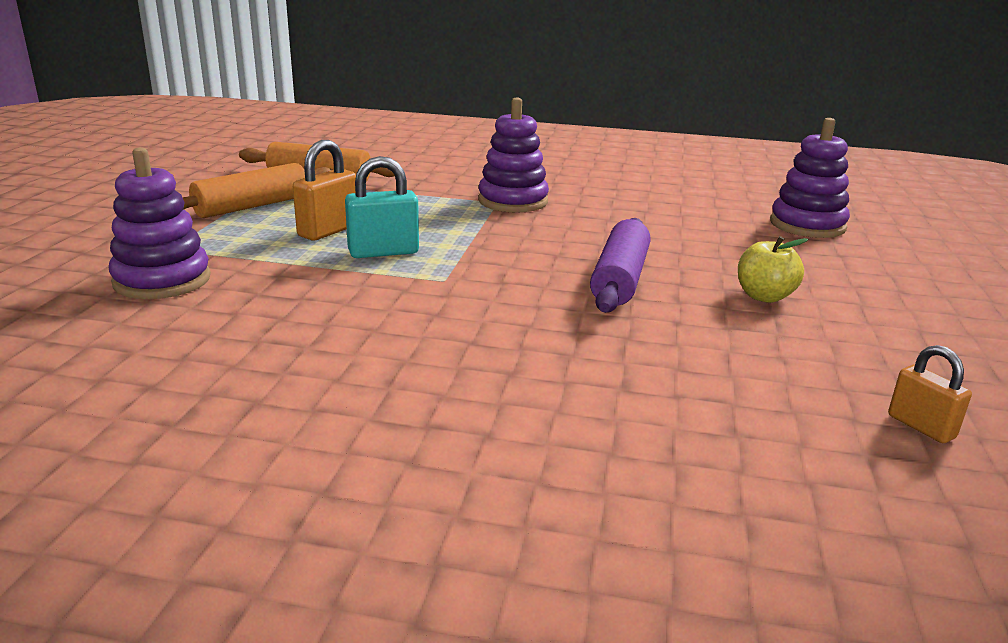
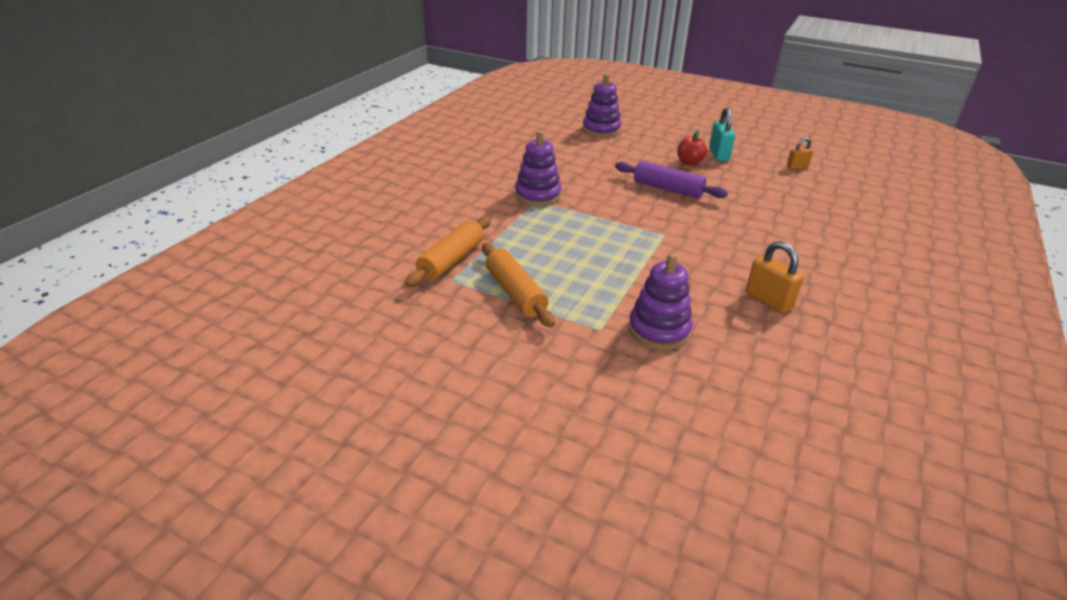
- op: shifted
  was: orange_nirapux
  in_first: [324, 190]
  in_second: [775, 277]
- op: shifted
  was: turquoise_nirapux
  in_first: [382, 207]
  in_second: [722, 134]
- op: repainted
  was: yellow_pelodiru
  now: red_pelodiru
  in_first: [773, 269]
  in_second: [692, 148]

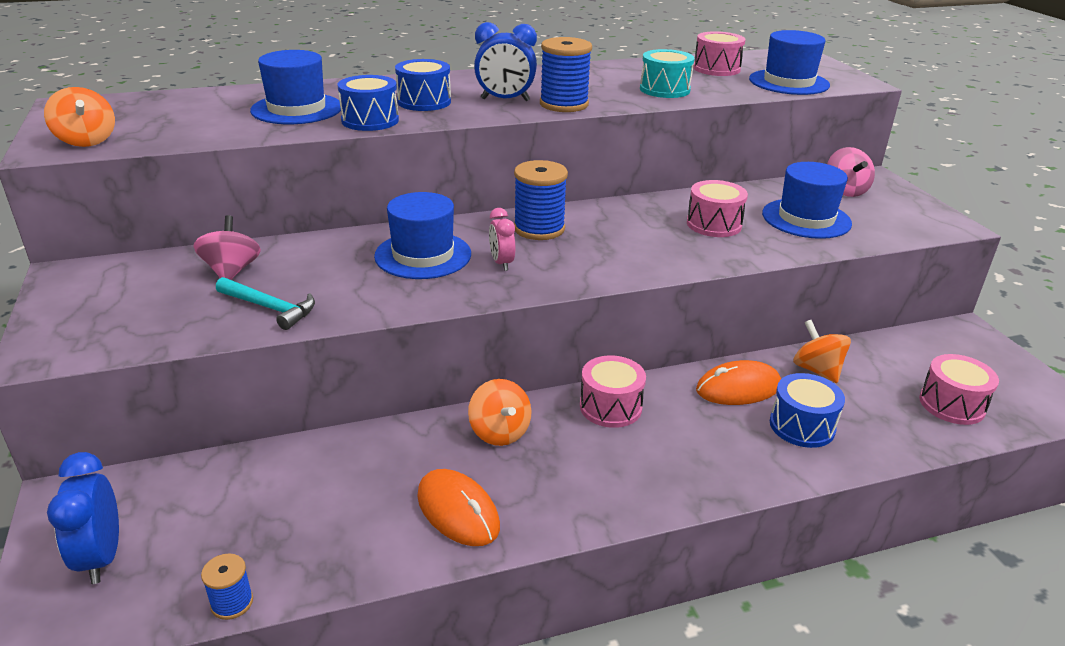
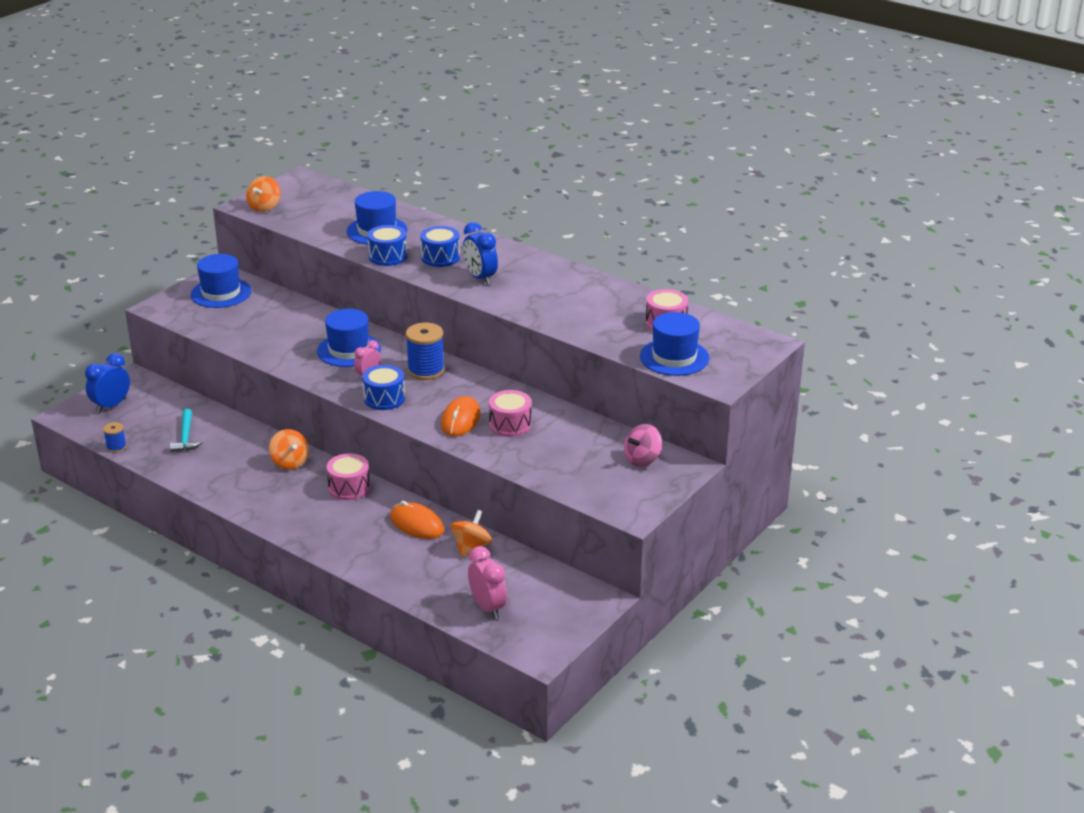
- op: gone
  was: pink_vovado
  in_first: [227, 247]
- op: gone
  was: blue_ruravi
  in_first: [566, 74]
- op: gone
  was: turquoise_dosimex
  in_first: [667, 73]
- op: shifted
  was: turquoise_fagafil
  in_first: [265, 303]
  in_second: [187, 430]
- op: shifted
  was: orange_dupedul
  in_first: [458, 507]
  in_second: [461, 416]
- op: shifted
  was: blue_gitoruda
  in_first: [807, 200]
  in_second: [221, 281]
- op: shifted
  was: blue_dosimex
  in_first: [807, 410]
  in_second: [383, 387]
- op: swapped
  was: pink_dosimex
  now: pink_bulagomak
  in_first: [959, 389]
  in_second: [487, 582]
- op: rotated
  was: orange_vovado
  in_first: [499, 412]
  in_second: [289, 449]
  clockwise: -60

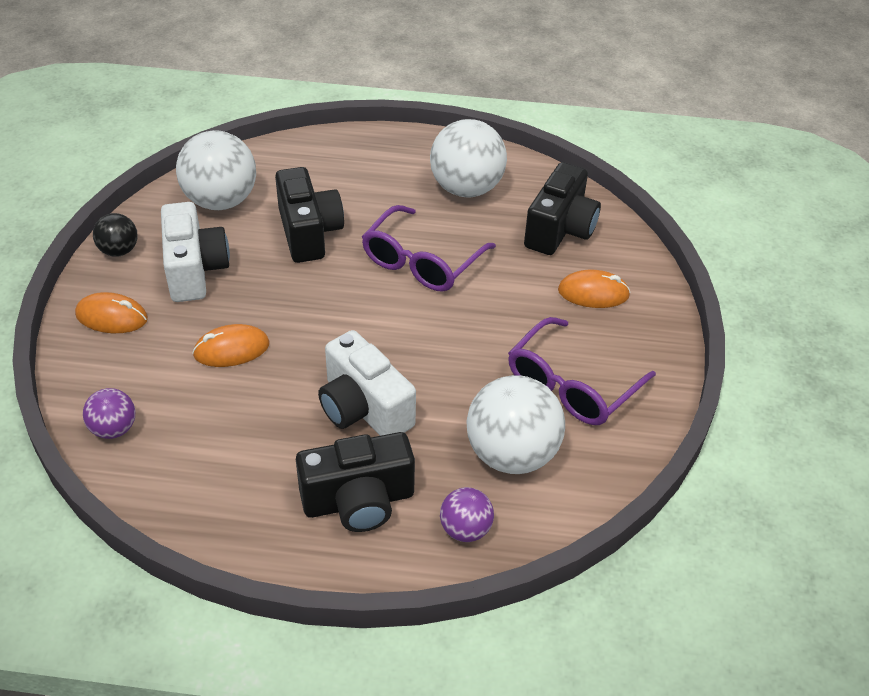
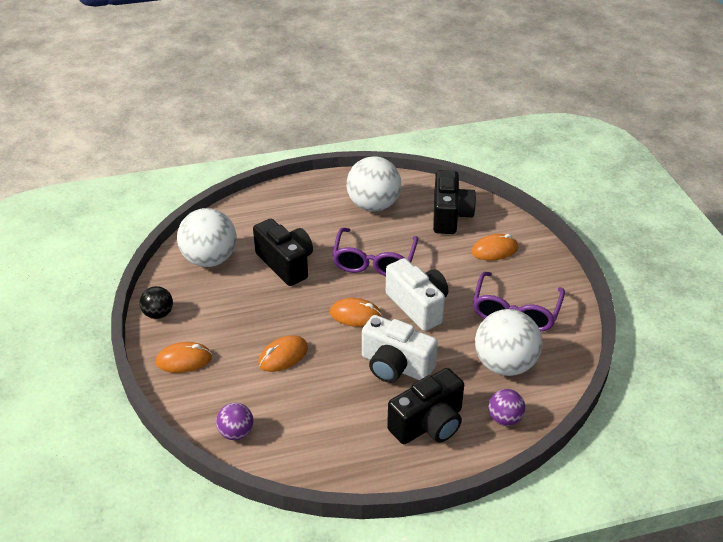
- op: new
  now: orange_dupedul
  in_second: [356, 312]
- op: shifted
  was: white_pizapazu
  in_first: [195, 252]
  in_second: [417, 294]

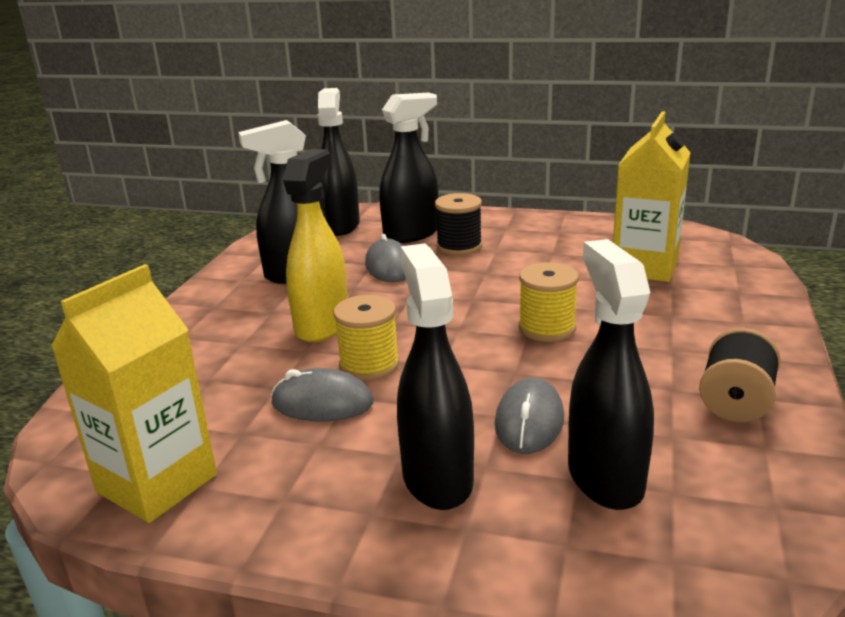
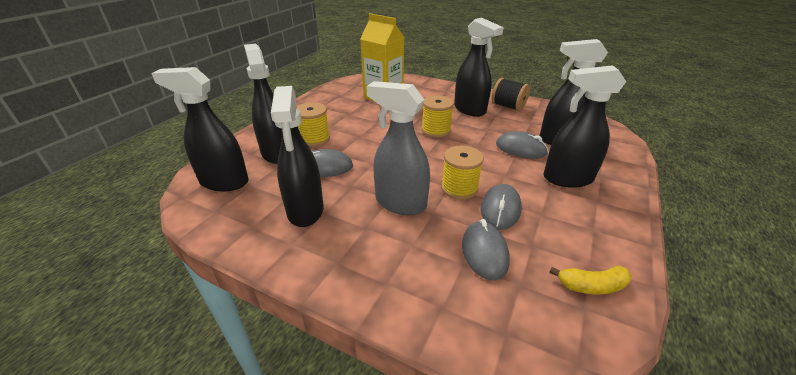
- op: new
  now: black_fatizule
  in_second: [479, 67]
- op: new
  now: grey_dupedul
  in_second: [486, 250]
- op: swapped
  was: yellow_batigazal
  now: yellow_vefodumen
  in_first: [134, 393]
  in_second: [590, 280]
- op: repainted
  was: yellow_fatizule
  now: grey_fatizule
  in_first: [315, 245]
  in_second: [398, 148]
- op: repainted
  was: black_ruravi
  now: yellow_ruravi
  in_first: [458, 224]
  in_second: [313, 124]

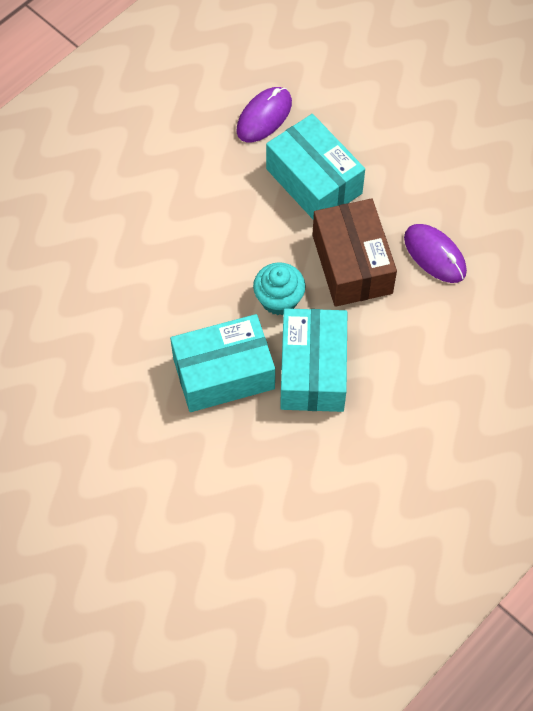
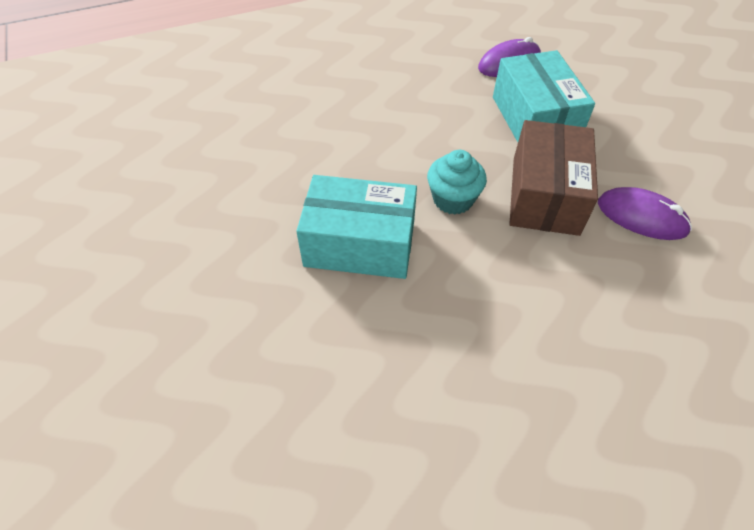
- op: gone
  was: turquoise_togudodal
  in_first: [313, 360]
- op: rotated
  was: purple_dupedul
  in_first: [435, 253]
  in_second: [645, 213]
  clockwise: -45

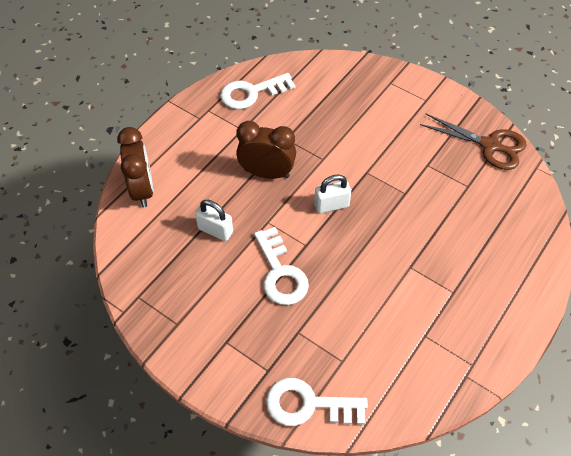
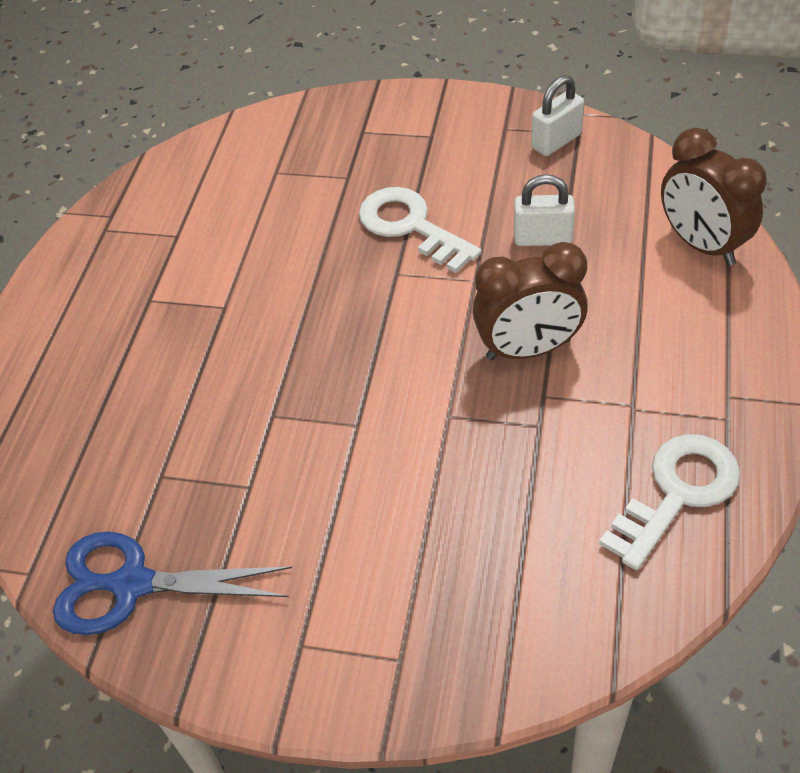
- op: gone
  was: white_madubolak
  in_first: [317, 402]
- op: shifted
  was: white_nirapux
  in_first: [332, 194]
  in_second: [557, 115]
- op: repainted
  was: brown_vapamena
  now: blue_vapamena
  in_first: [473, 142]
  in_second: [172, 583]

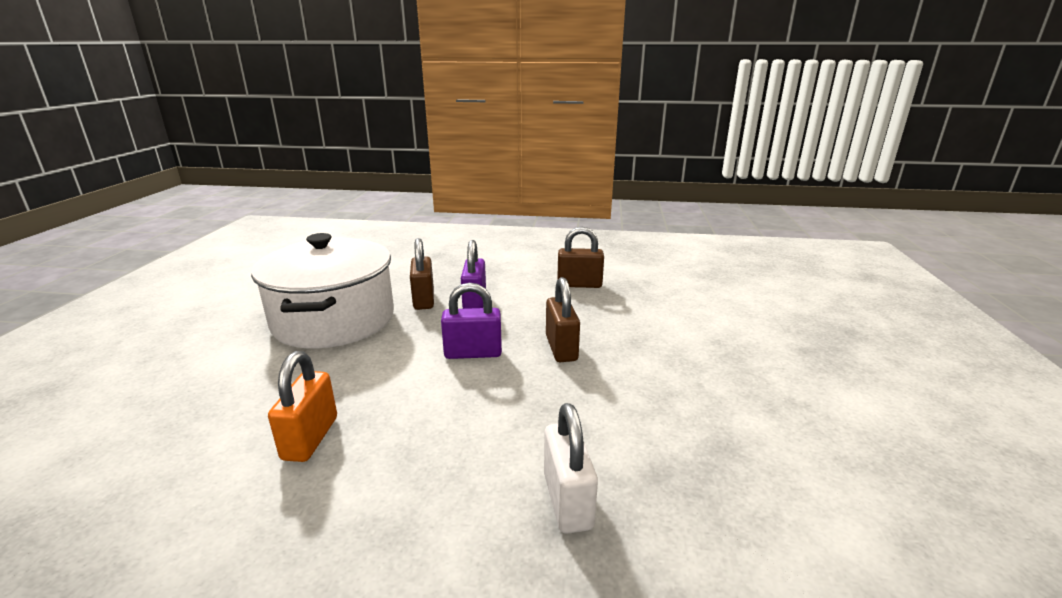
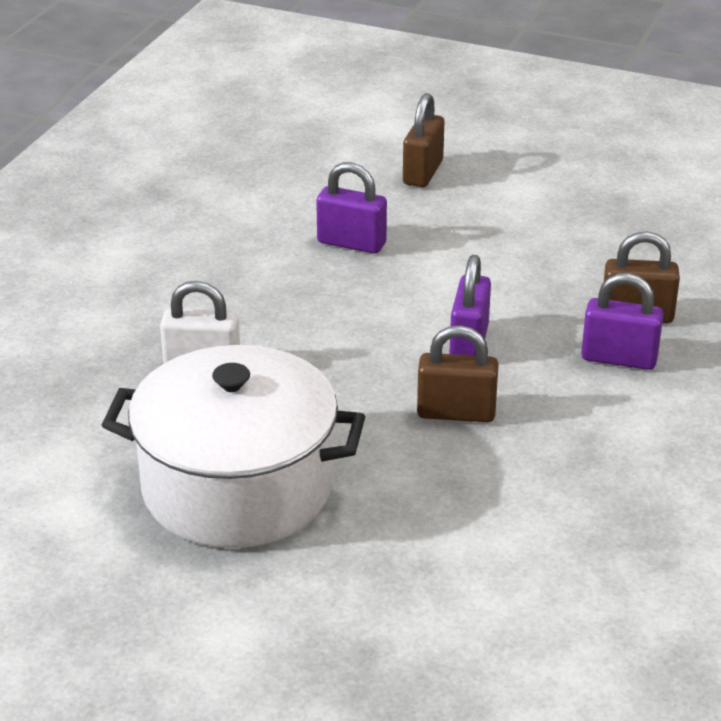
- op: shifted
  was: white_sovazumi
  in_first: [322, 290]
  in_second: [233, 446]
- op: shifted
  was: brown_nirapux
  in_first: [580, 257]
  in_second: [423, 140]
- op: repainted
  was: orange_nirapux
  now: purple_nirapux
  in_first: [302, 406]
  in_second: [351, 208]

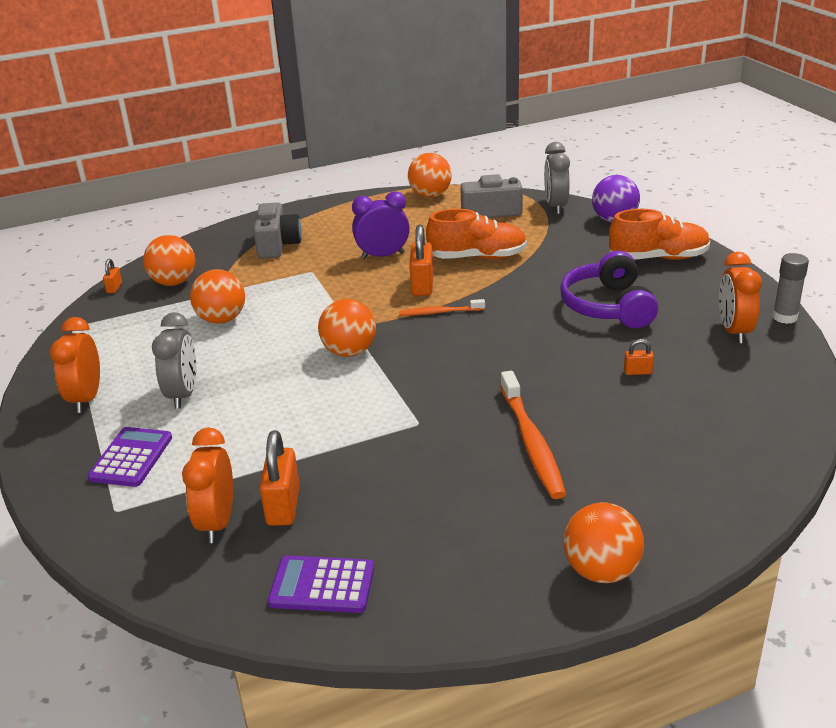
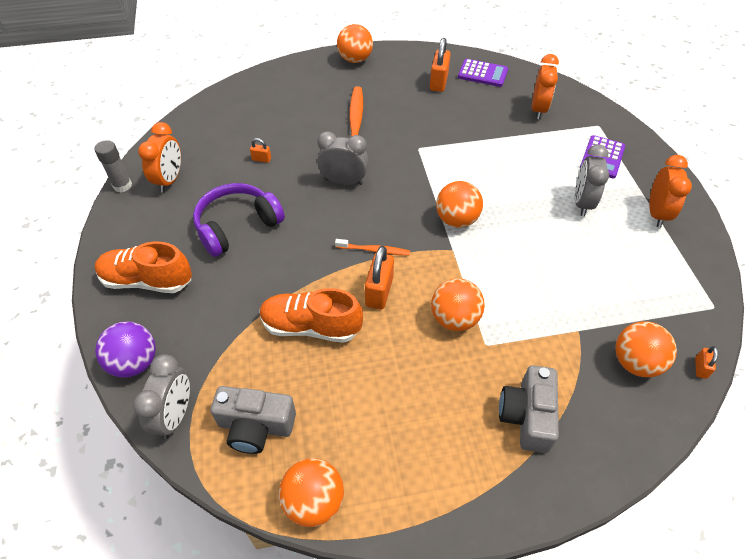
- op: gone
  was: purple_bulagomak
  in_first: [381, 225]
- op: new
  now: grey_bulagomak
  in_second: [343, 158]
- op: shifted
  was: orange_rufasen
  in_first: [217, 296]
  in_second: [458, 304]
- op: shifted
  was: orange_nirapux
  in_first: [280, 478]
  in_second: [440, 65]
- op: rotated
  was: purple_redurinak
  in_first: [609, 289]
  in_second: [239, 220]
  clockwise: -135

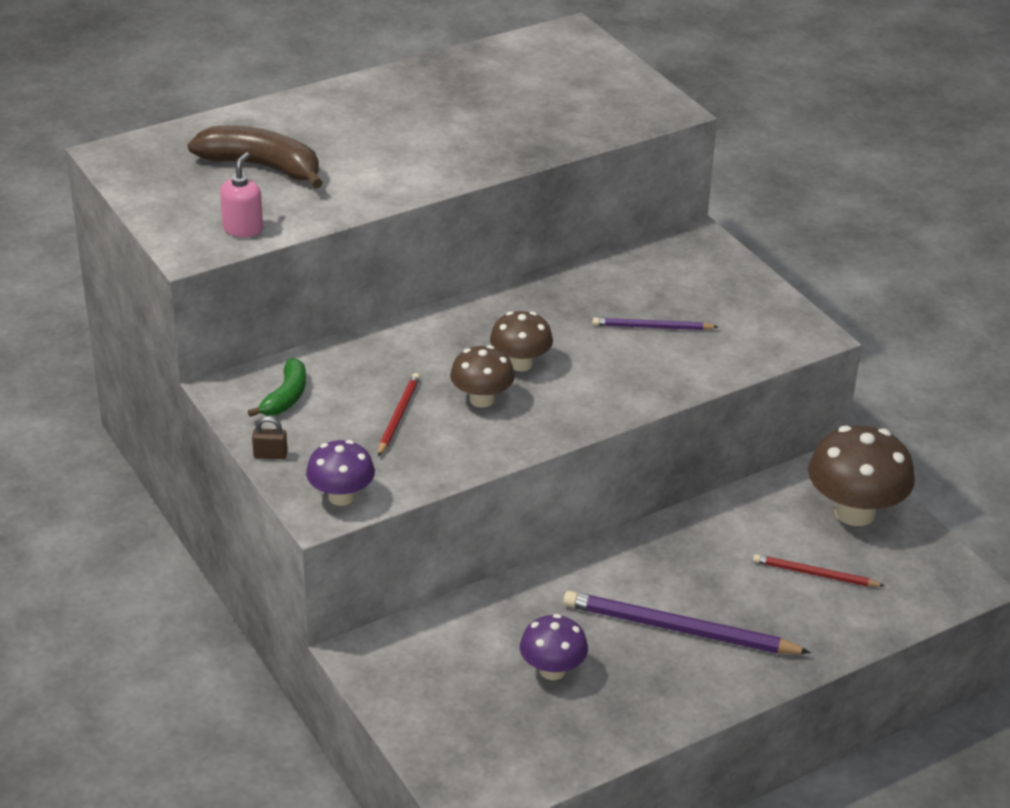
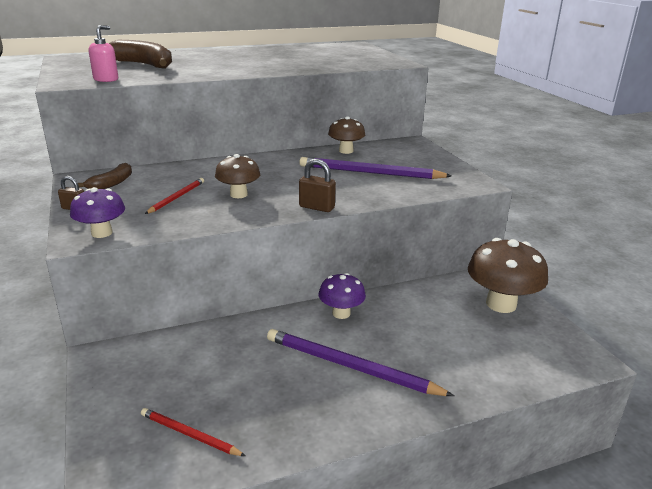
- op: new
  now: brown_nirapux
  in_second: [317, 185]
- op: shifted
  was: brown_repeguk
  in_first: [521, 341]
  in_second: [346, 135]
- op: shifted
  was: purple_repeguk
  in_first: [554, 647]
  in_second: [342, 296]
- op: shifted
  was: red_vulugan
  in_first: [819, 570]
  in_second: [193, 432]
- op: repainted
  was: green_vefodumen
  now: brown_vefodumen
  in_first: [277, 387]
  in_second: [105, 176]
- op: scaled
  was: purple_vulugan
  in_first: [655, 323]
  in_second: [375, 168]
  ratio: 1.84

